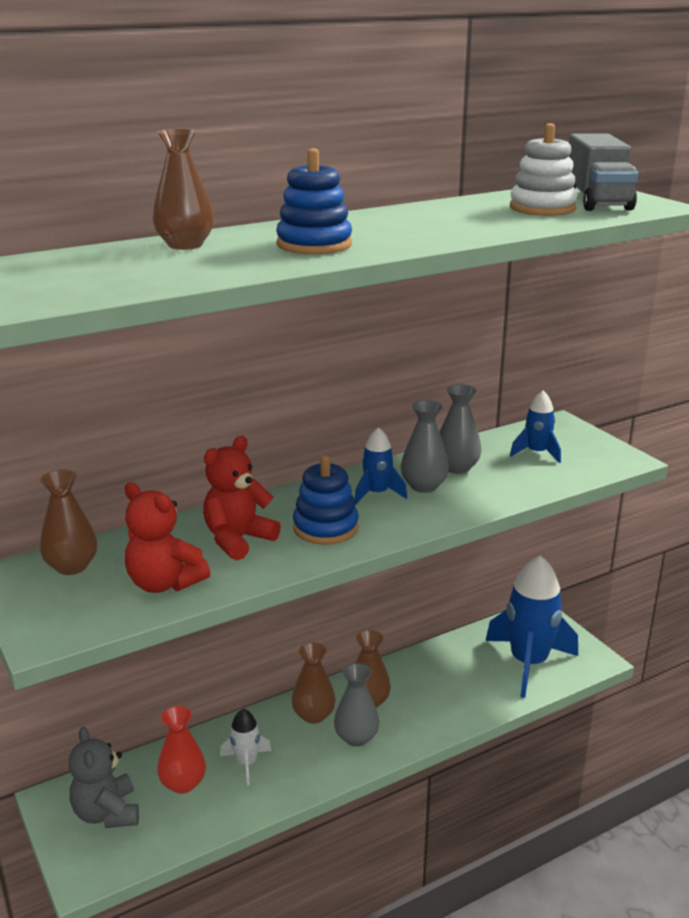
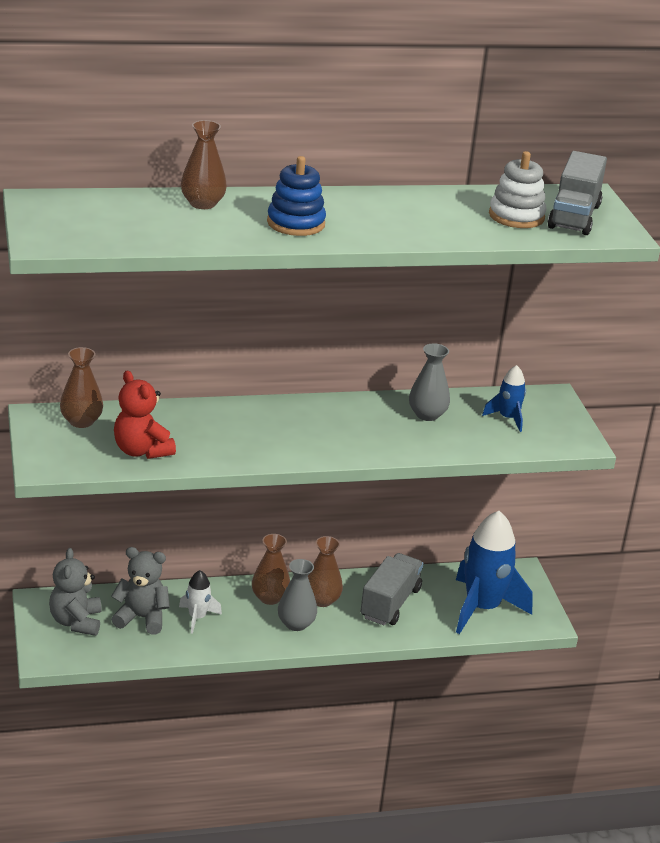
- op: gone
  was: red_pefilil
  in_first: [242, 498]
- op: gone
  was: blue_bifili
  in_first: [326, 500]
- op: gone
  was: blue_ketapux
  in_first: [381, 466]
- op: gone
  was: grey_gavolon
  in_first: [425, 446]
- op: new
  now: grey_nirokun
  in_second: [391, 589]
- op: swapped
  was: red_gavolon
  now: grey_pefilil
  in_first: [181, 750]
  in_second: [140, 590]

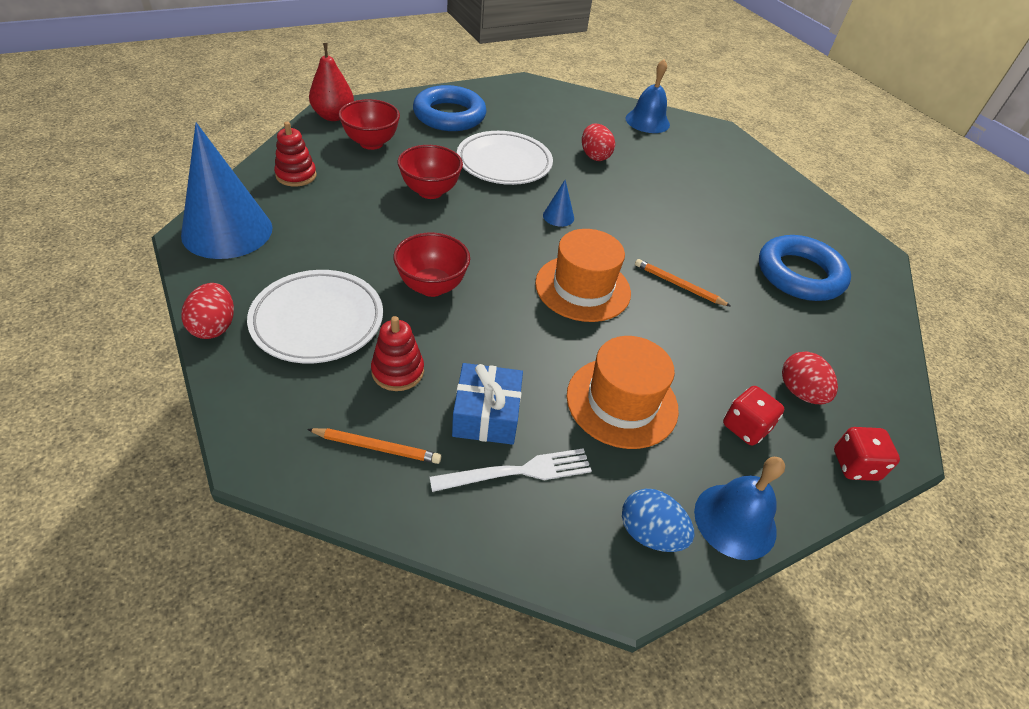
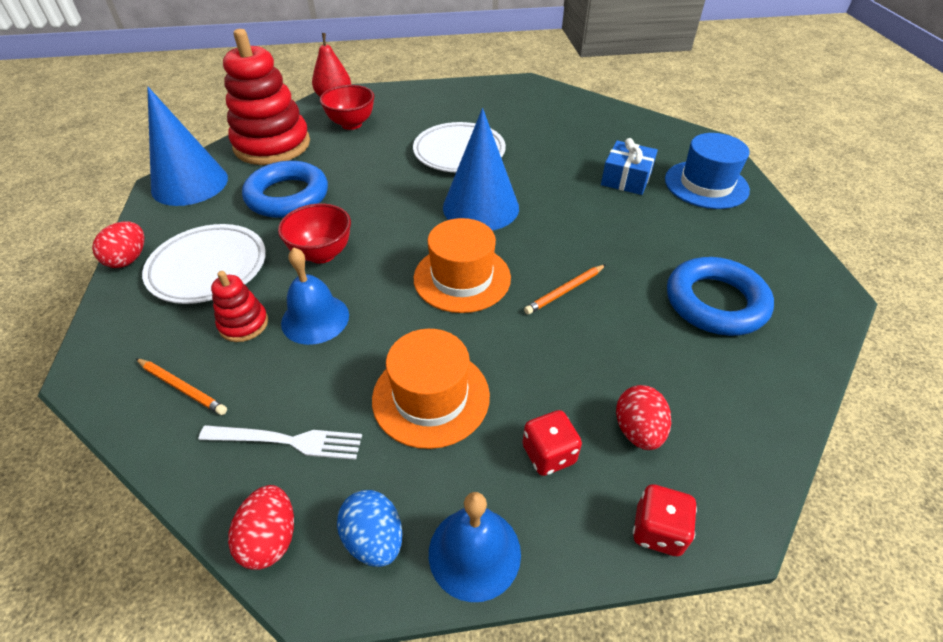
- op: gone
  was: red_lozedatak
  in_first: [430, 172]
- op: new
  now: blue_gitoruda
  in_second: [707, 171]
- op: shifted
  was: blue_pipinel
  in_first: [450, 108]
  in_second: [285, 189]
- op: shifted
  was: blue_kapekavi
  in_first: [487, 404]
  in_second: [629, 166]
- op: shifted
  was: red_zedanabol
  in_first: [598, 142]
  in_second: [261, 527]
- op: shifted
  was: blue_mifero
  in_first: [647, 96]
  in_second: [315, 296]
- op: rotated
  was: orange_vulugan
  in_first: [683, 283]
  in_second: [565, 289]
  clockwise: -90
- op: scaled
  was: red_bifili
  in_first: [295, 154]
  in_second: [266, 97]
  ratio: 2.19
- op: scaled
  was: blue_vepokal
  in_first: [558, 203]
  in_second: [481, 169]
  ratio: 2.43

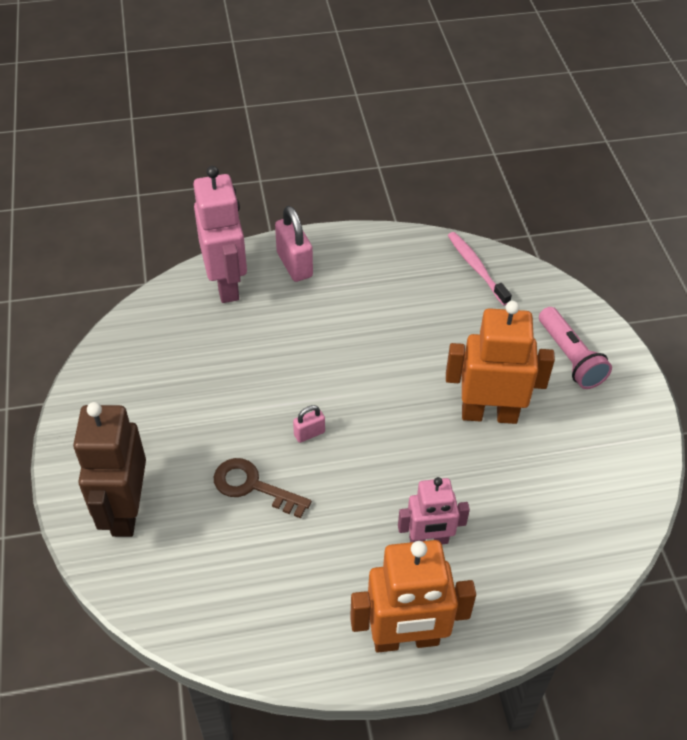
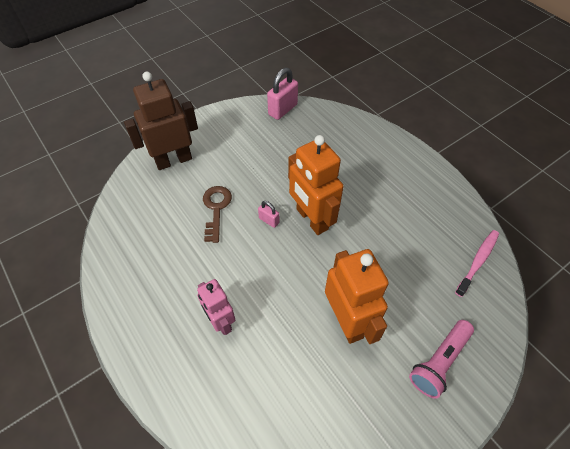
- op: gone
  was: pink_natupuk
  in_first: [220, 234]
- op: shifted
  was: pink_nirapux
  in_first: [294, 244]
  in_second: [282, 94]
- op: shifted
  was: orange_natupuk
  in_first: [413, 596]
  in_second: [316, 185]

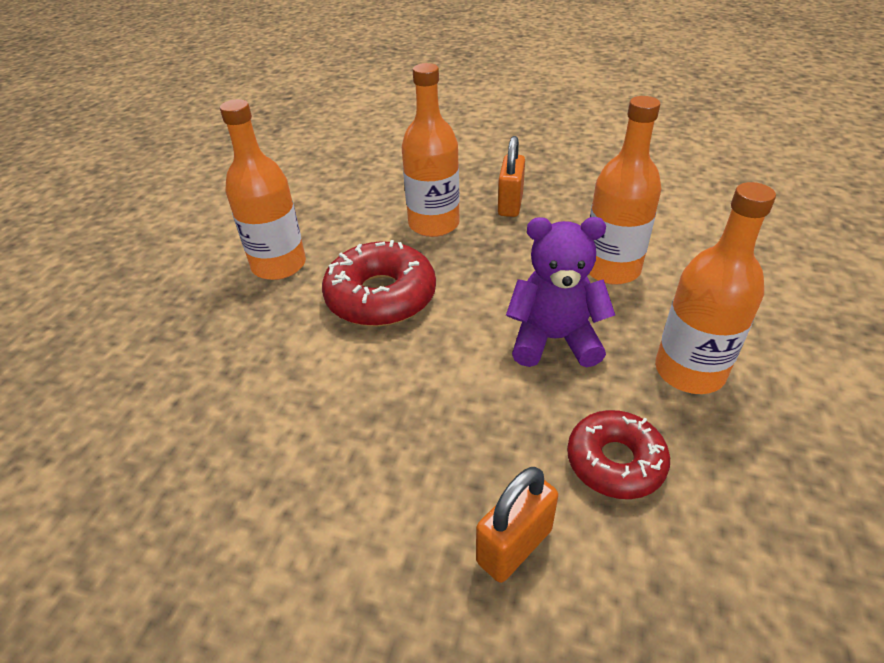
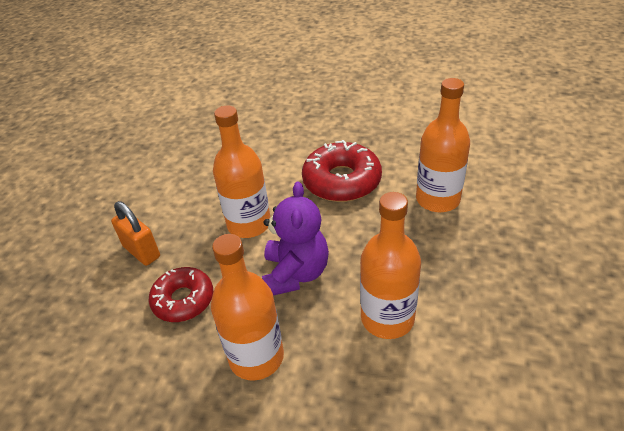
- op: gone
  was: orange_nirapux
  in_first: [511, 176]
- op: shifted
  was: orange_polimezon
  in_first: [263, 189]
  in_second: [242, 171]

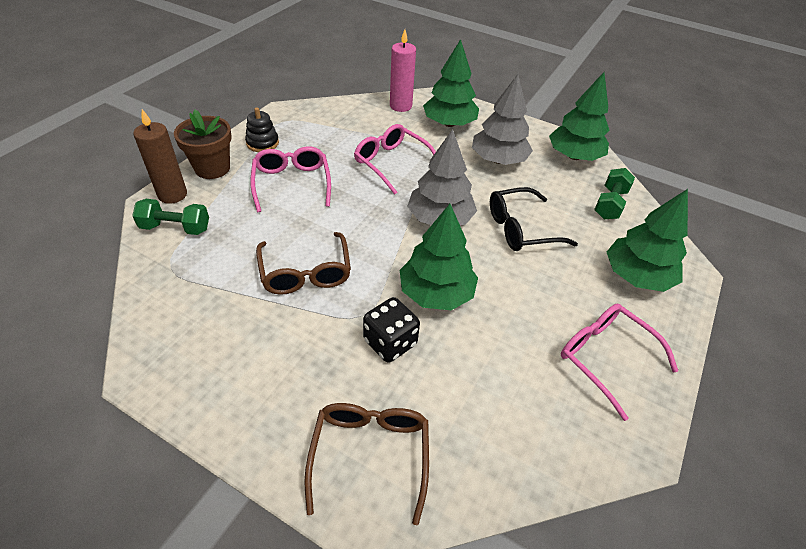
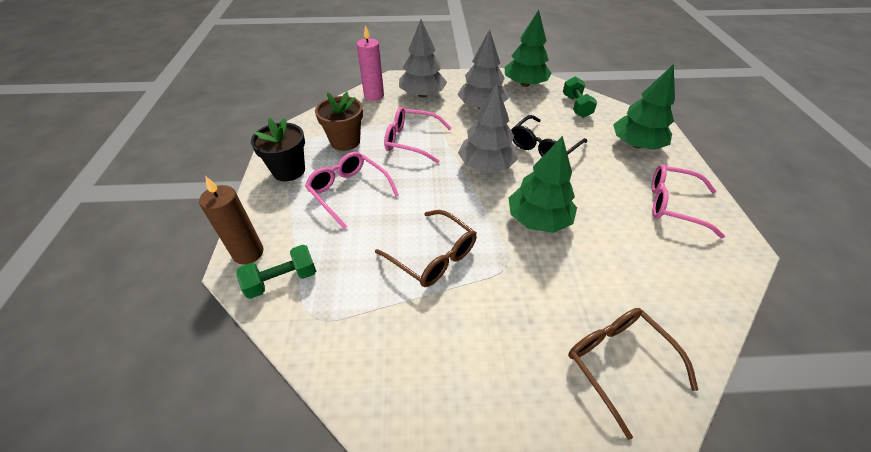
- op: gone
  was: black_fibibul
  in_first: [391, 330]
- op: shifted
  was: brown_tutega
  in_first: [203, 144]
  in_second: [339, 121]
- op: swapped
  was: black_bifili
  now: black_tutega
  in_first: [262, 129]
  in_second: [278, 149]
- op: repainted
  was: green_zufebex
  now: grey_zufebex
  in_first: [451, 83]
  in_second: [423, 58]

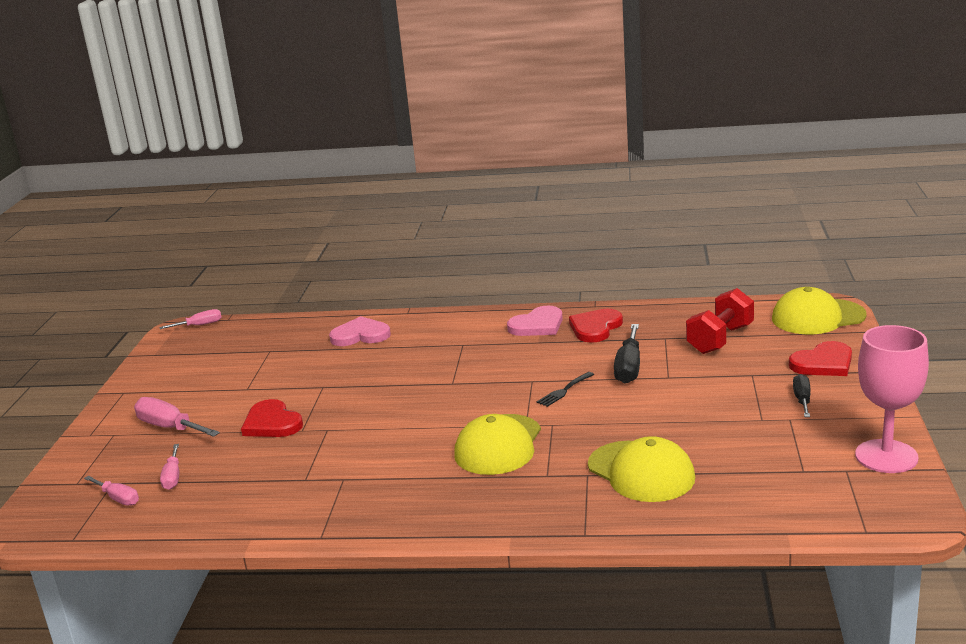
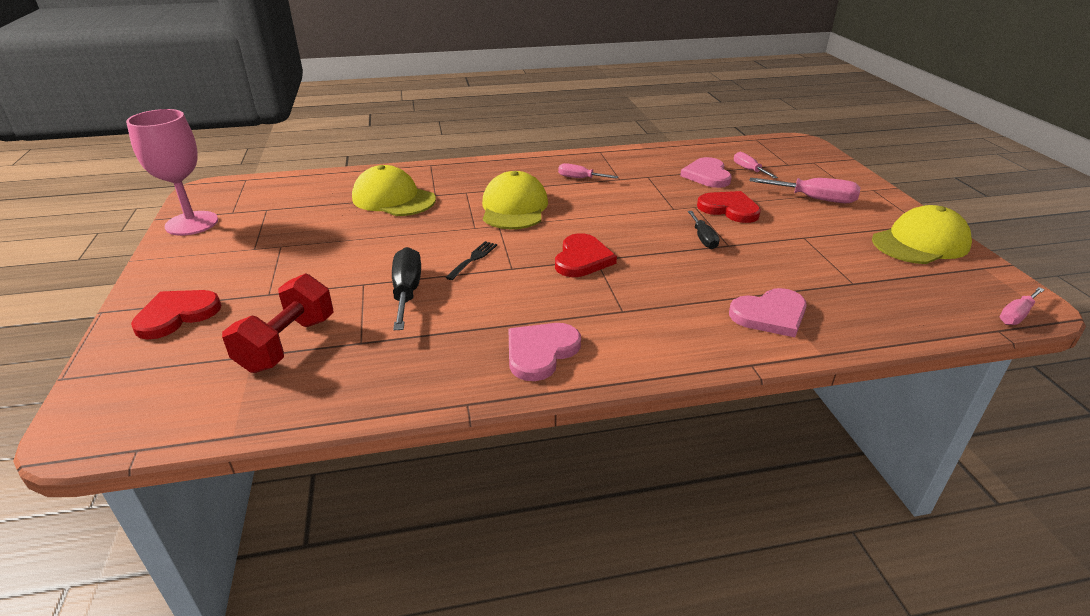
- op: new
  now: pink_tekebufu
  in_second: [706, 172]
- op: shifted
  was: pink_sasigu
  in_first: [111, 491]
  in_second: [588, 170]
- op: shifted
  was: red_tekebufu
  in_first: [596, 326]
  in_second: [586, 255]
- op: shifted
  was: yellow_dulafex
  in_first: [819, 311]
  in_second: [922, 234]
- op: shifted
  was: black_sasigu
  in_first: [802, 395]
  in_second: [704, 230]

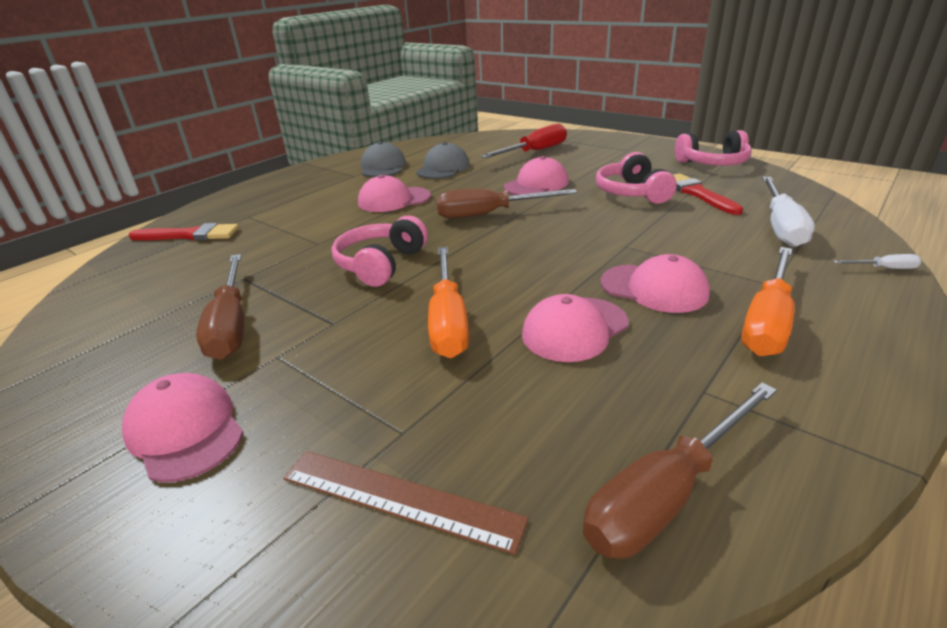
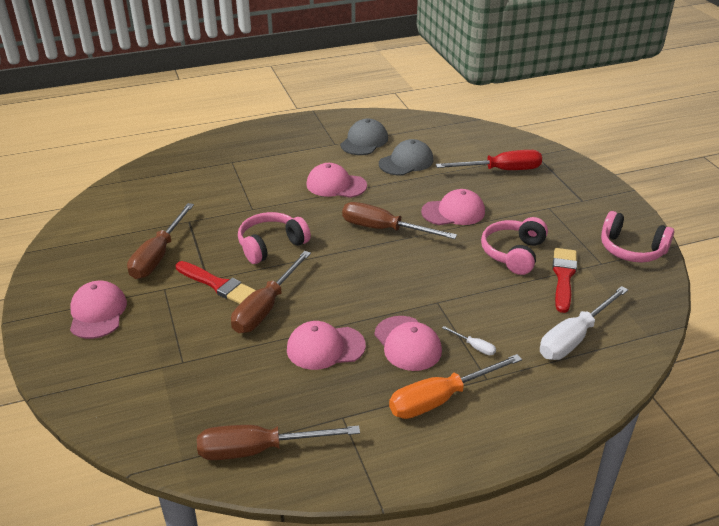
- op: gone
  was: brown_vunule
  in_first: [406, 503]
- op: shifted
  was: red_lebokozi
  in_first: [184, 232]
  in_second: [216, 282]
- op: shifted
  was: white_sasigu
  in_first: [877, 261]
  in_second: [469, 340]
- op: repainted
  was: orange_sasigu
  now: brown_sasigu
  in_first: [448, 302]
  in_second: [271, 292]

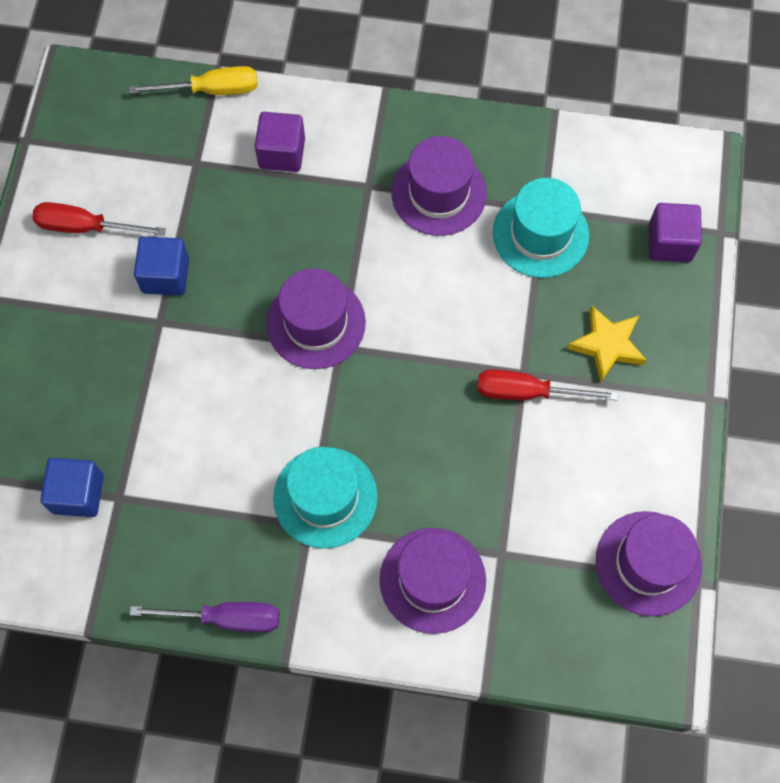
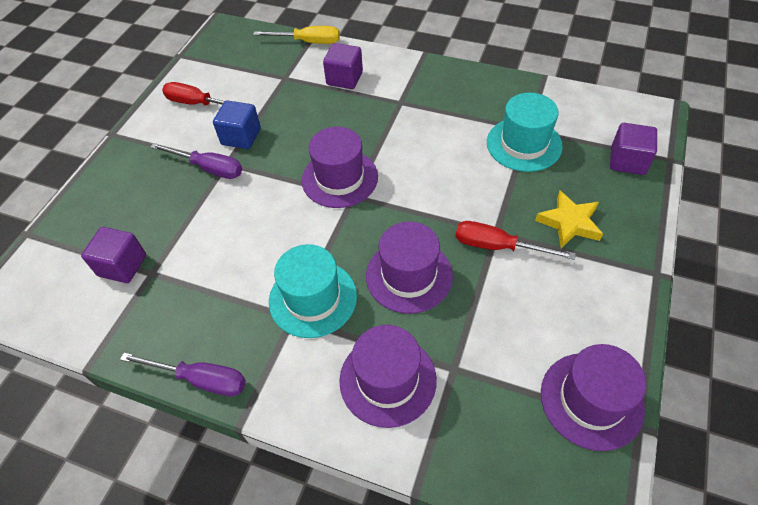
- op: new
  now: purple_sasigu
  in_second: [196, 161]
- op: shifted
  was: purple_gitoruda
  in_first: [439, 186]
  in_second: [409, 268]
- op: repainted
  was: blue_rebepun
  now: purple_rebepun
  in_first: [72, 487]
  in_second: [113, 255]

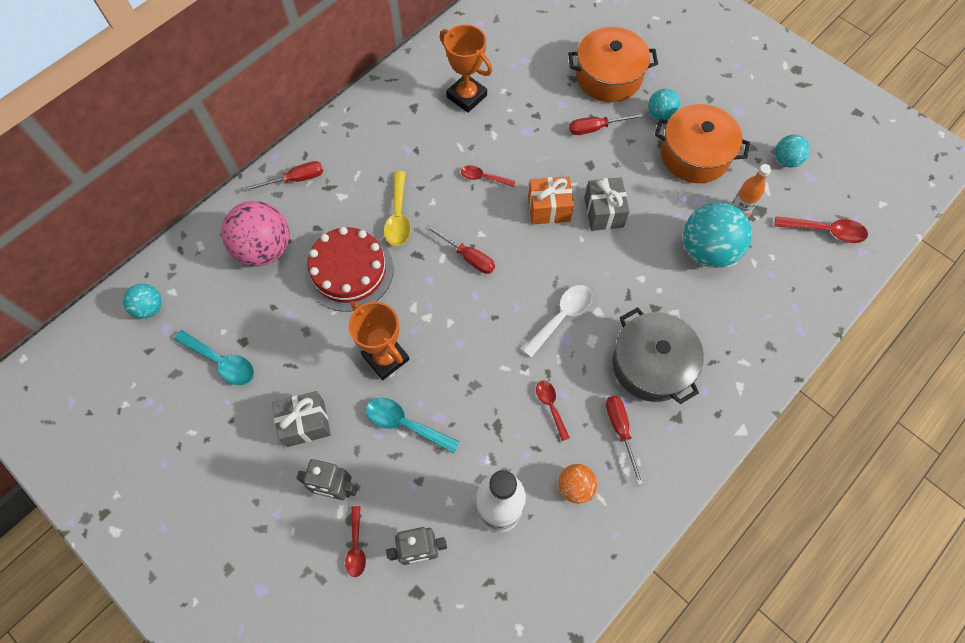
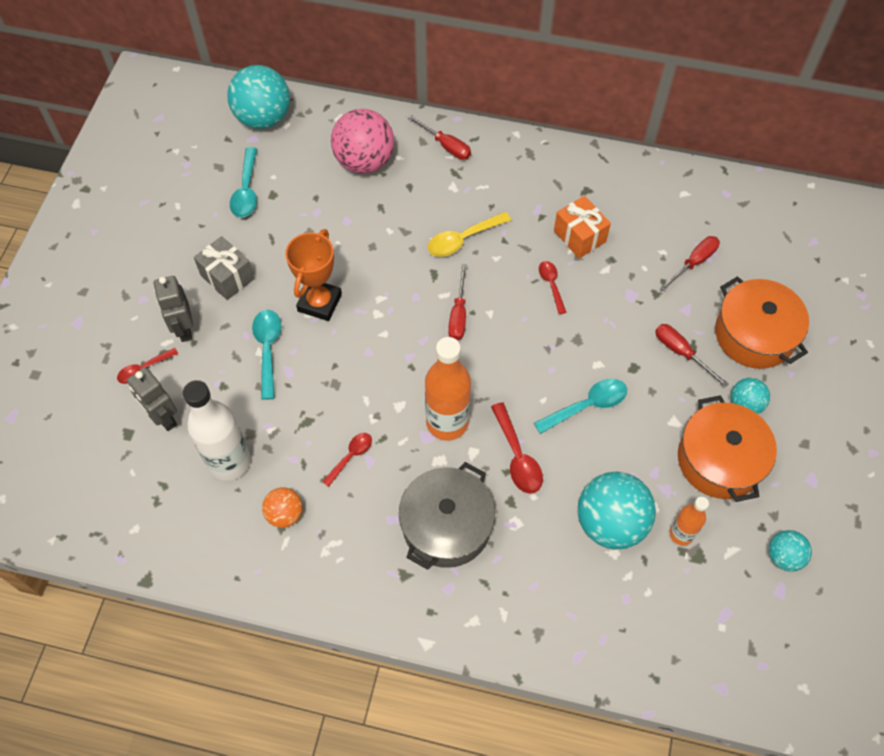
- op: gone
  was: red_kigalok
  in_first: [349, 269]
- op: gone
  was: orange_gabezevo
  in_first: [466, 68]
- op: shifted
  was: orange_kapekavi
  in_first: [551, 200]
  in_second: [582, 227]
- op: shifted
  was: red_sasigu
  in_first: [625, 440]
  in_second: [689, 263]
- op: shifted
  was: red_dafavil
  in_first: [821, 229]
  in_second: [517, 448]
- op: swapped
  was: white_dafavil
  now: orange_polimezon
  in_first: [557, 321]
  in_second: [448, 389]
- op: swapped
  was: grey_kapekavi
  now: turquoise_dafavil
  in_first: [607, 204]
  in_second: [580, 406]
- op: scaled
  was: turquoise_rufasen
  in_first: [142, 301]
  in_second: [258, 97]
  ratio: 1.89

